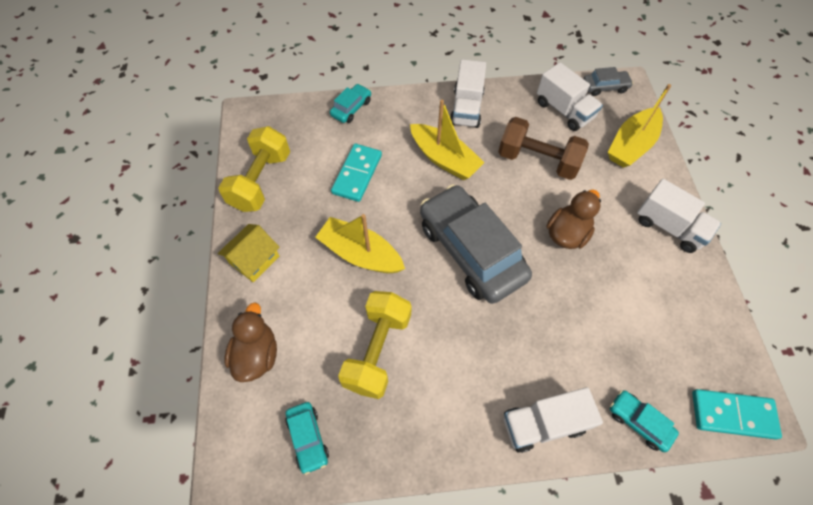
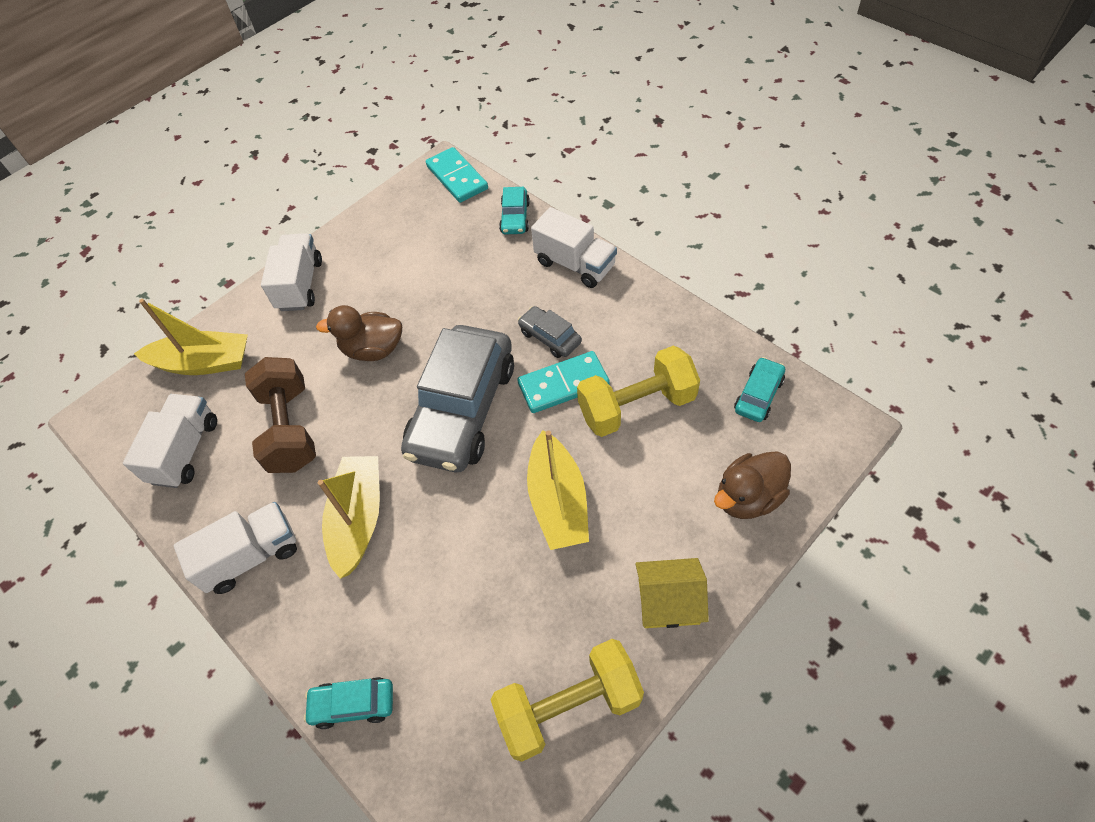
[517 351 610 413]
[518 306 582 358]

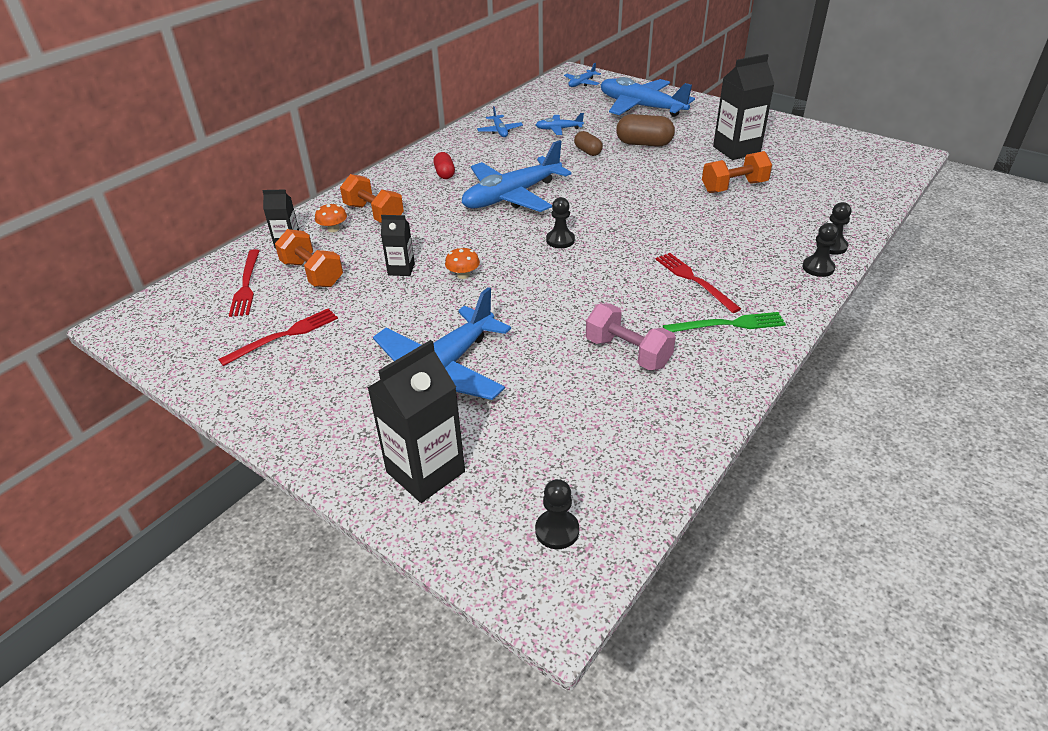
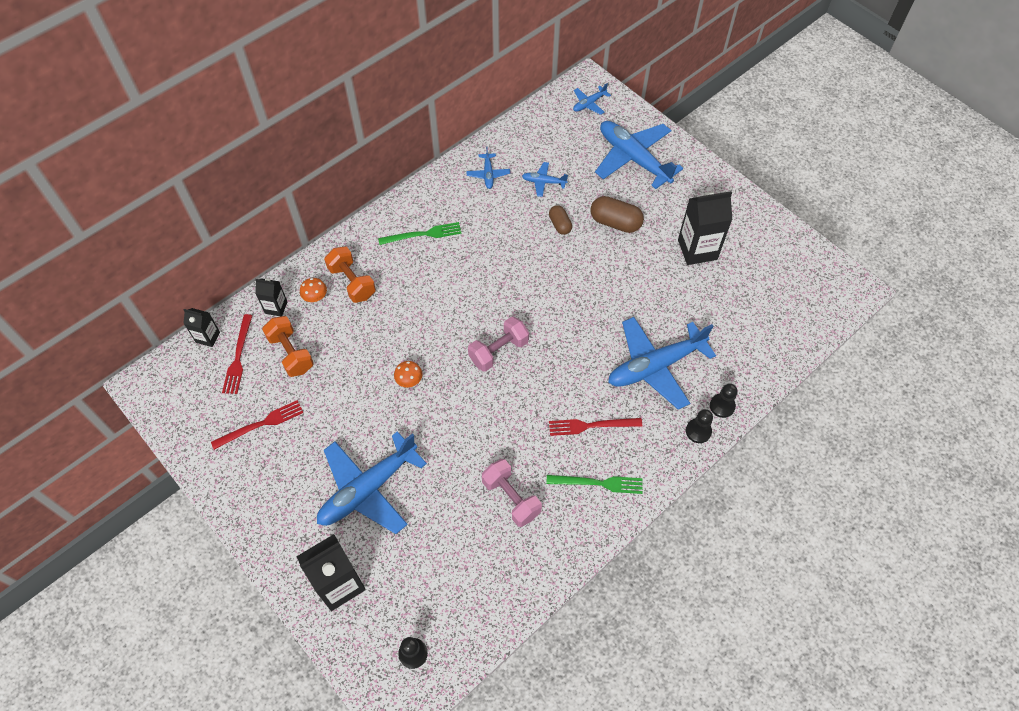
[702 151 772 193] (first image)
[183 308 220 347]
[608 317 716 410]
[378 222 462 245]
[468 316 529 372]
[549 418 642 436]

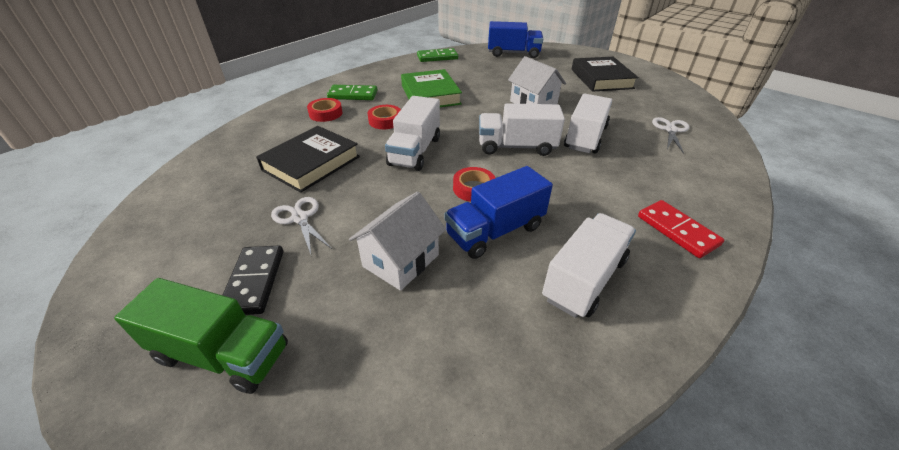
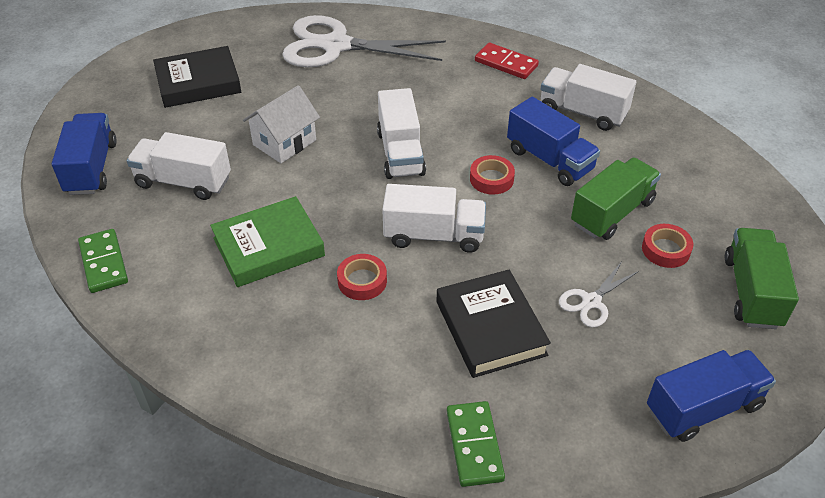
[223 246 283 315] (first image)
[647 350 776 442]
[642 224 694 268]
[447 401 505 487]
[127 132 231 200]
[571 157 661 240]
[436 270 551 378]
[475 43 539 79]
[282 15 446 67]

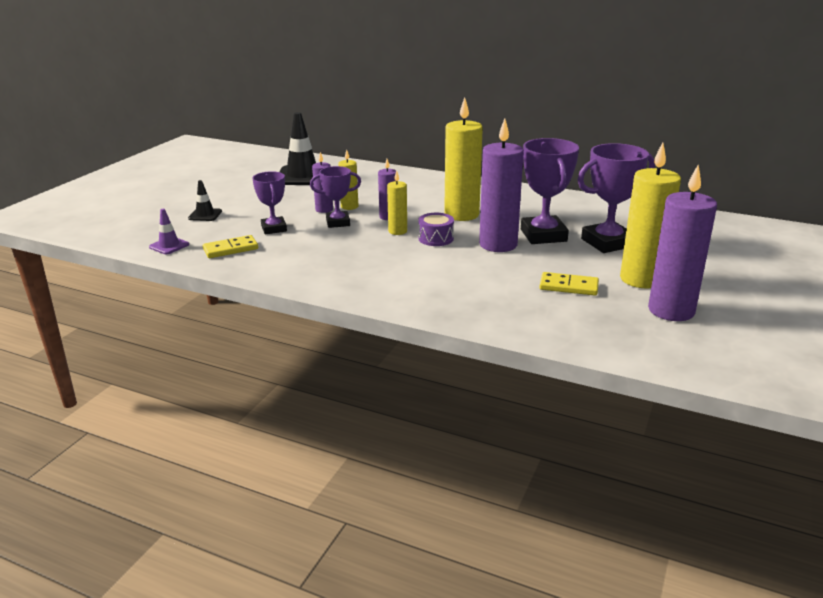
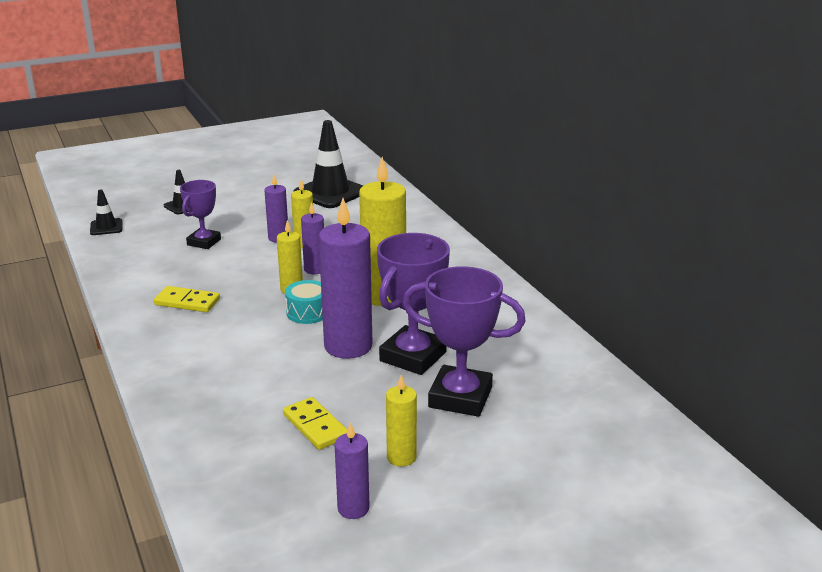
[310 166 361 228] (first image)
[154 286 220 312]
[90 189 123 235]
[285 280 323 324]
[386 375 417 467]
[335 422 370 519]

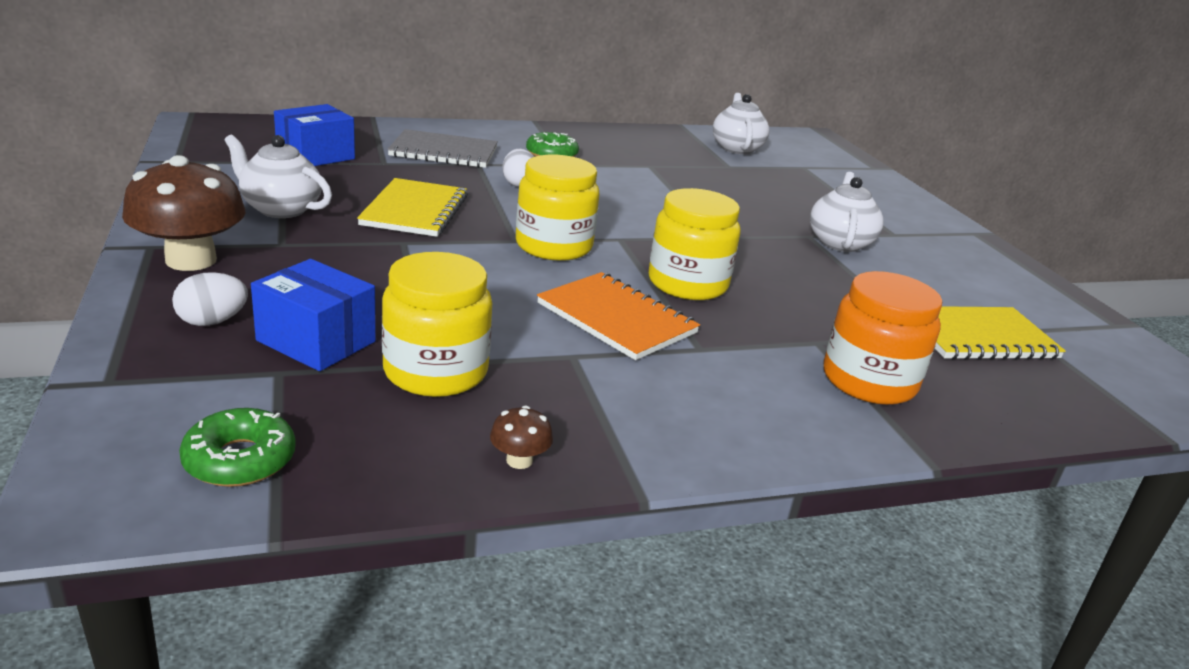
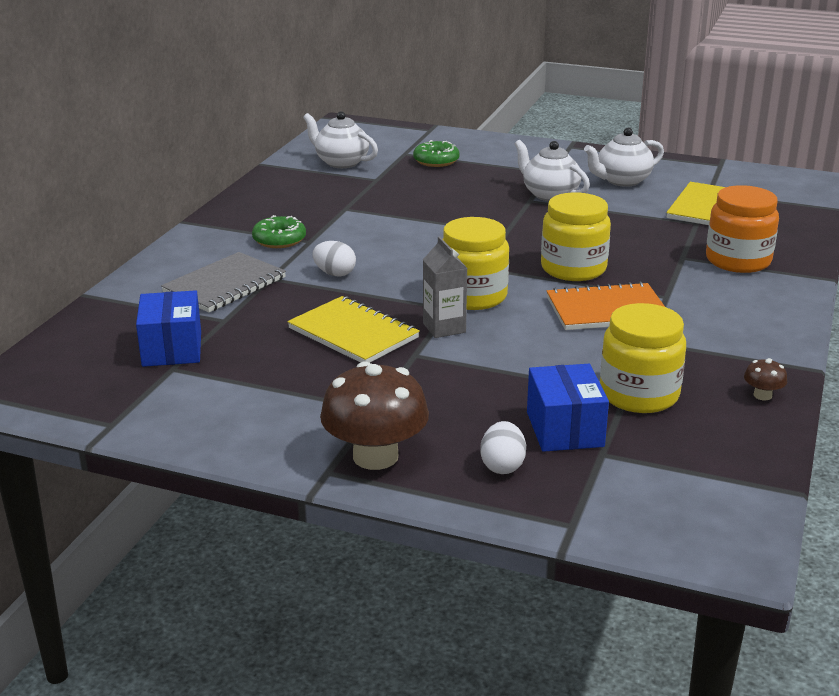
[423 236 467 338]
[413 140 460 167]
[584 128 664 187]
[527 364 609 452]

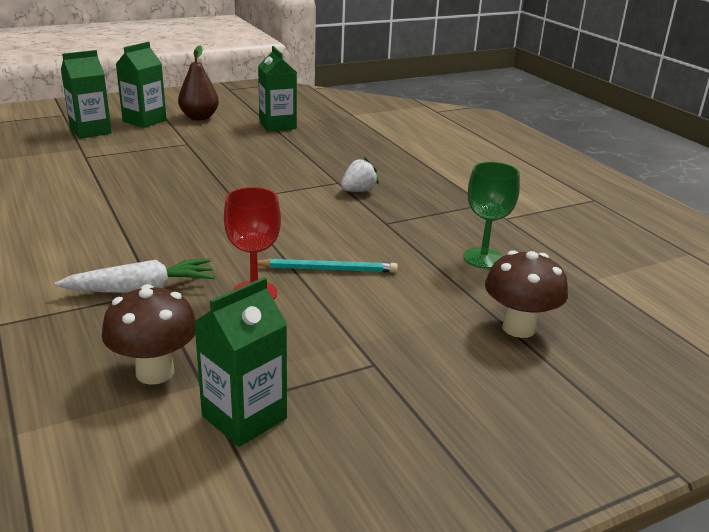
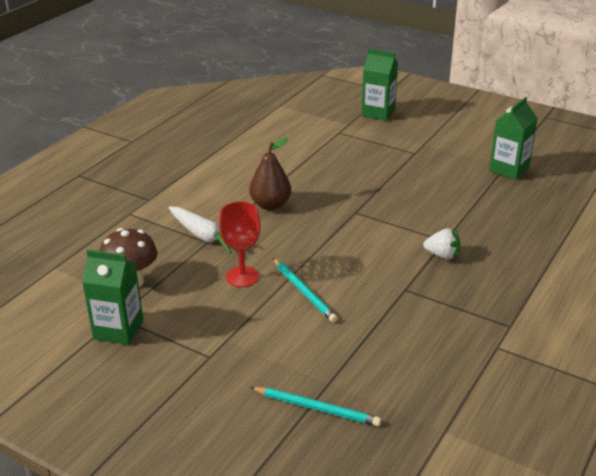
[116 42 167 128] (first image)
[463 162 520 269] (first image)
[249 138 291 210]
[250 387 381 426]

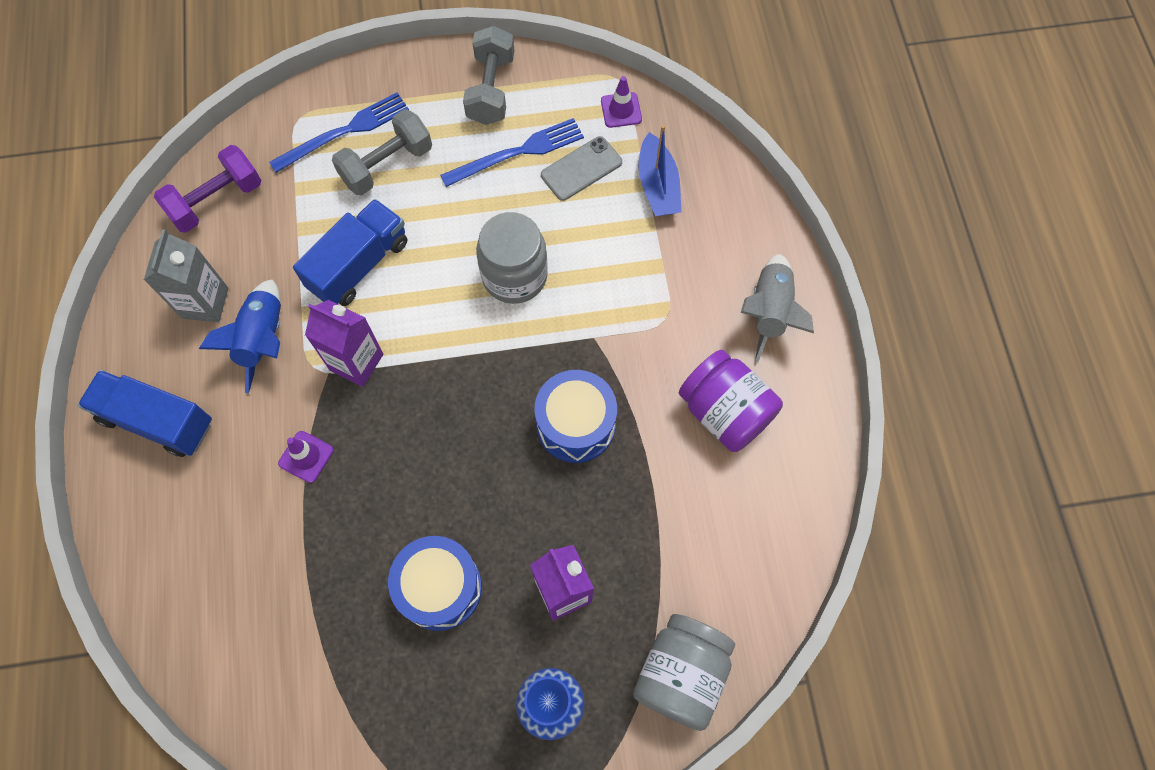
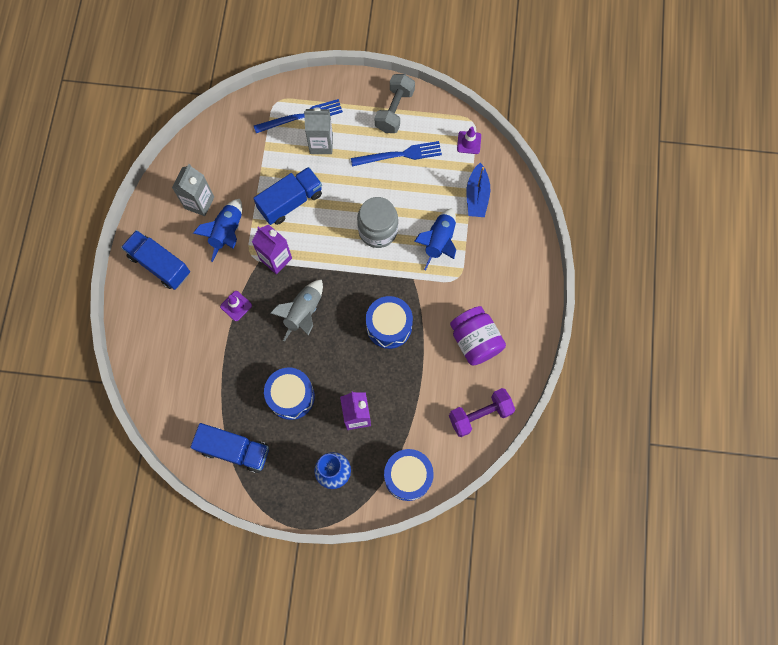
[541 136 622 201] (first image)
[190 423 269 473]
[414 208 456 271]
[449 388 515 437]
[270 280 323 342]
[304 107 333 154]
[384 449 434 501]

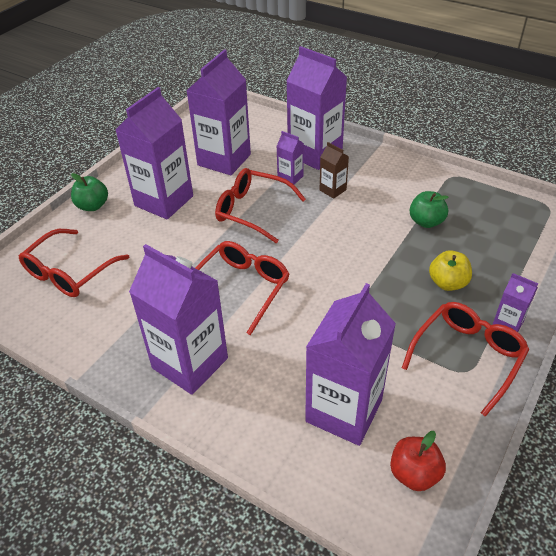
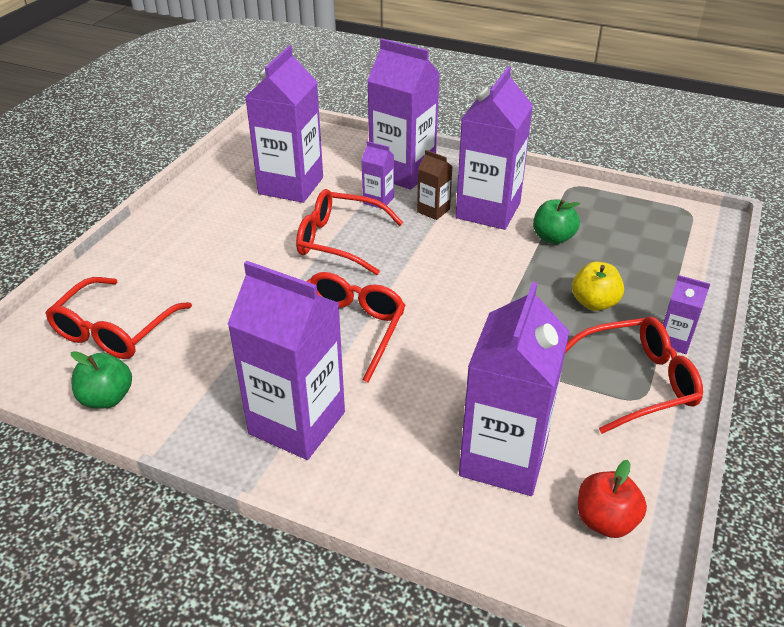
[71 351 132 409]
[455 66 533 230]
[565 317 703 434]

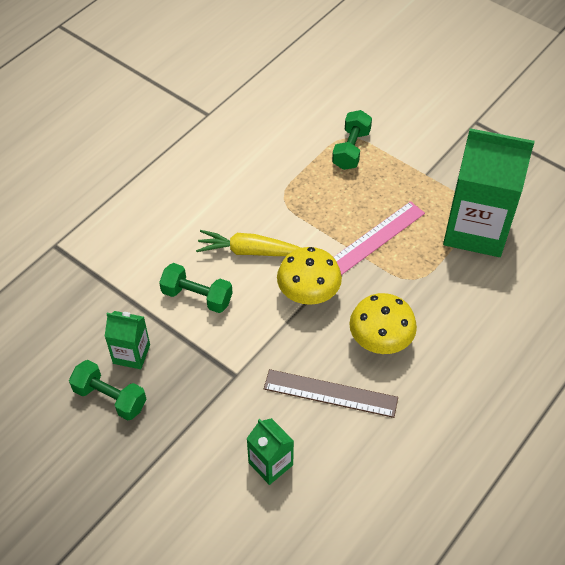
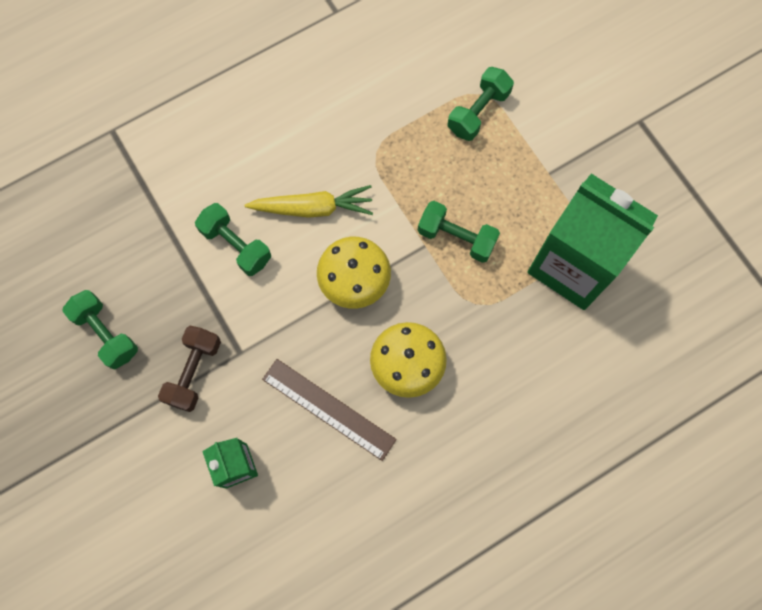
[105 311 150 369] (first image)
[158 326 221 412]
[418 201 500 263]
[245 185 373 218]

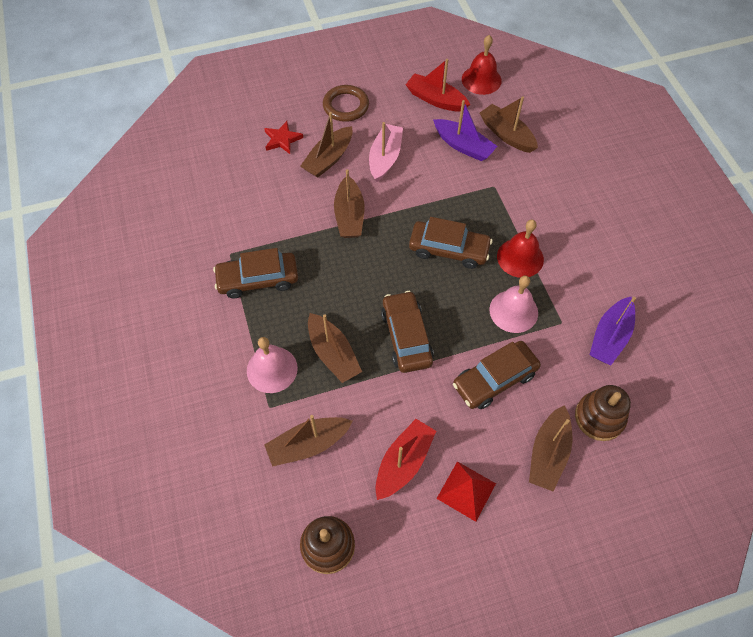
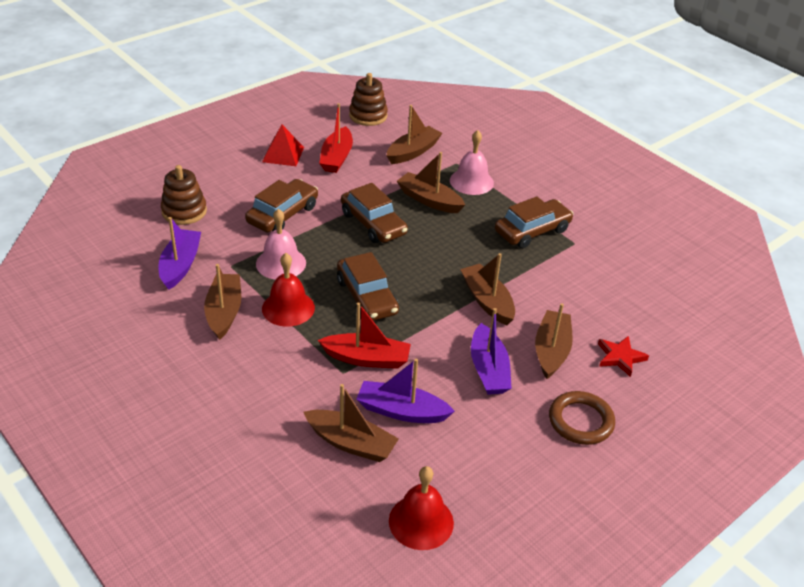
[318 303 411 369]
[204 264 241 340]
[471 308 512 395]
[337 252 399 321]

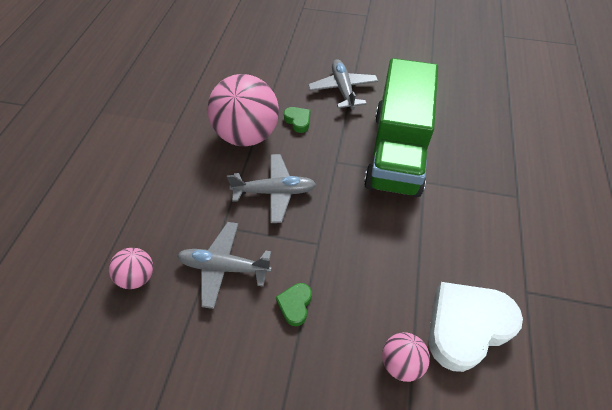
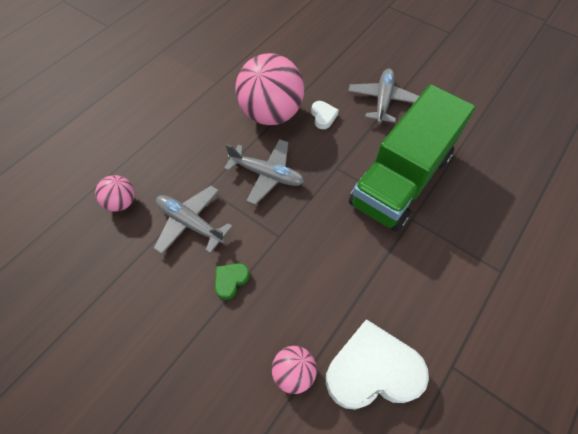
[311 101 339 129]

